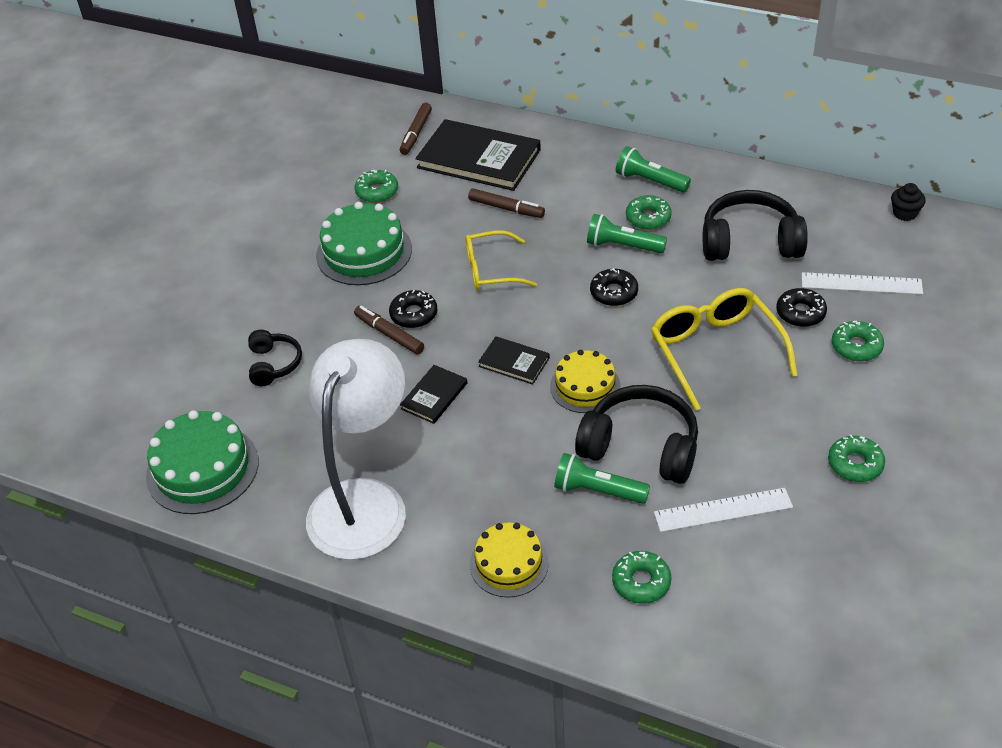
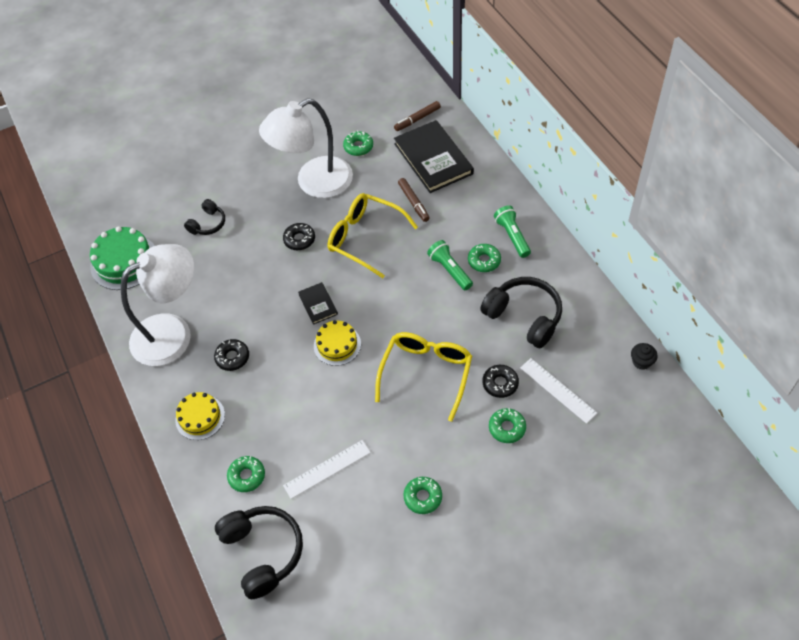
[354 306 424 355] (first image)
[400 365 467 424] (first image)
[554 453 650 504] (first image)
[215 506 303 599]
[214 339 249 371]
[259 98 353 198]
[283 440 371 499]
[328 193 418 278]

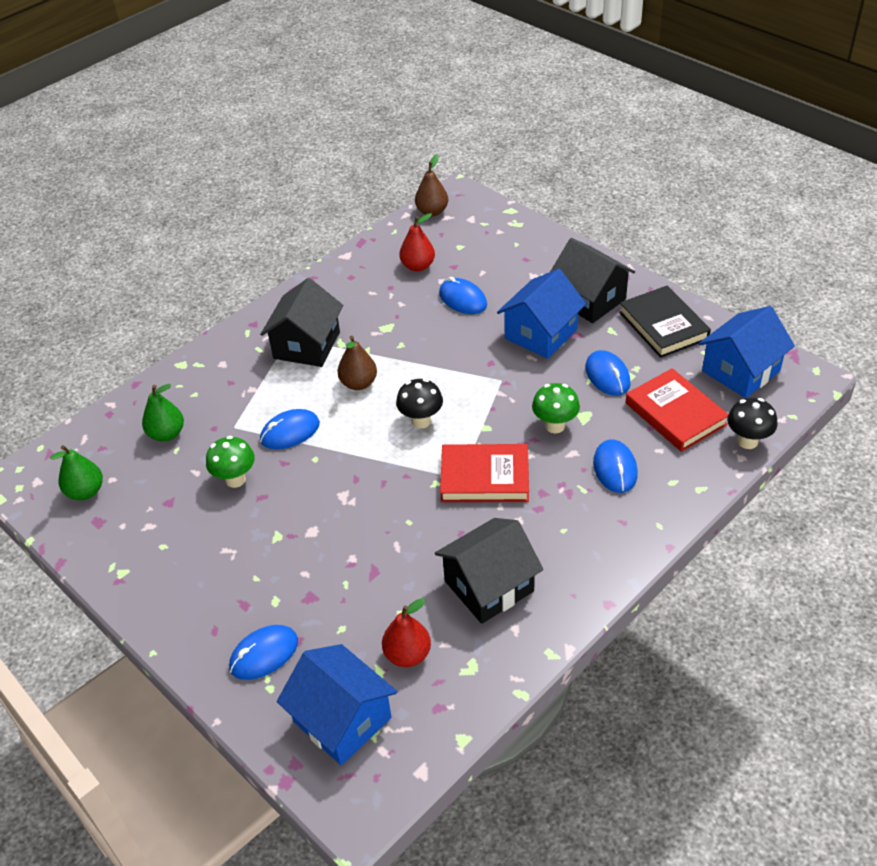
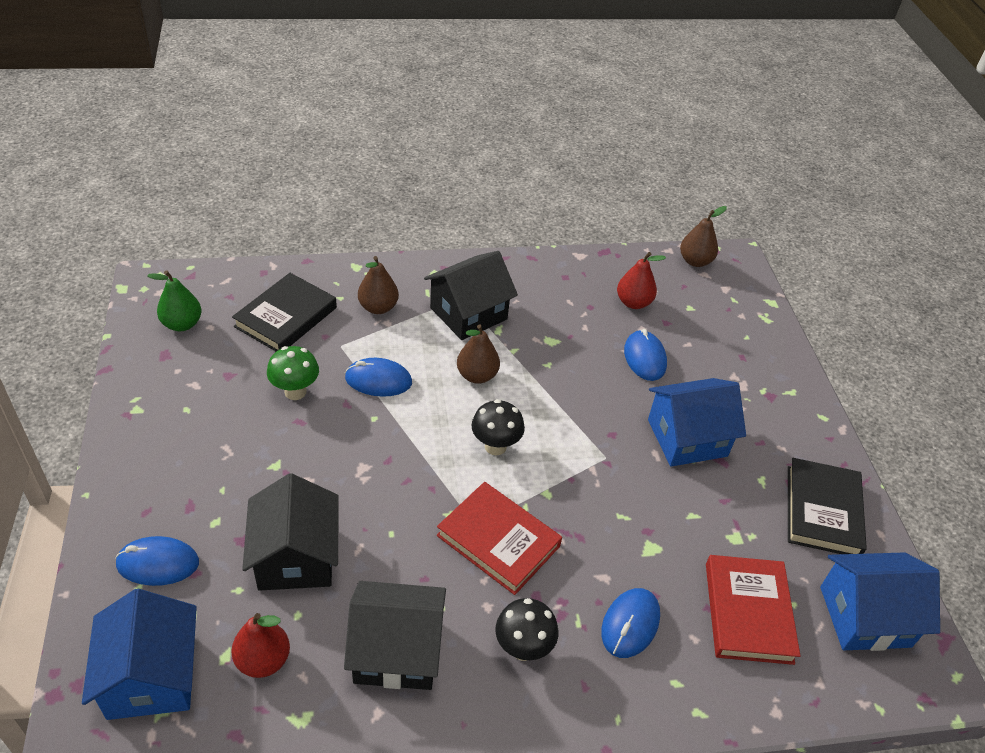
[532 383 580 433] (first image)
[585 350 630 396] (first image)
[358 256 399 314]
[242 473 339 591]
[495 598 558 661]
[232 273 337 351]

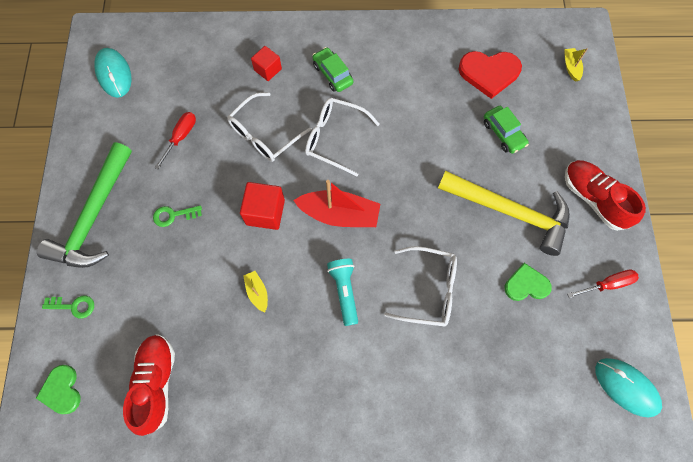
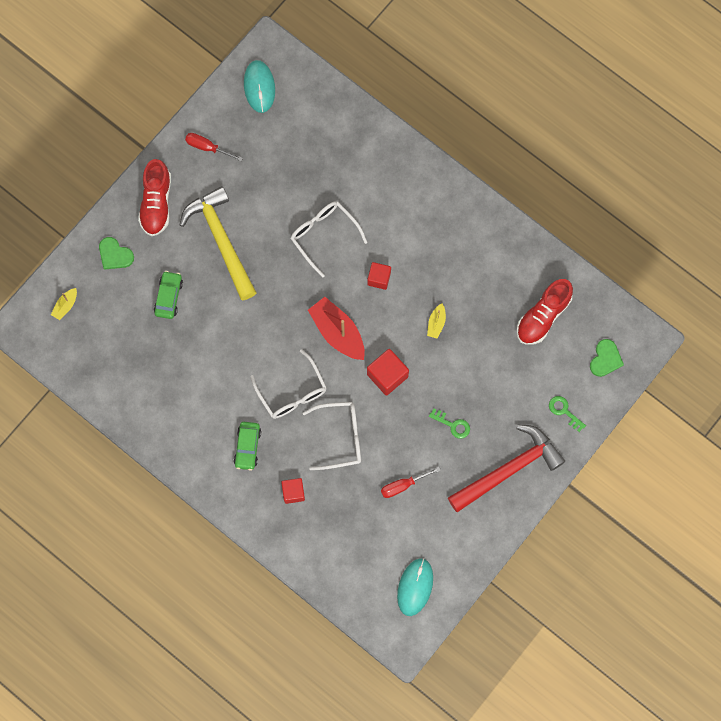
[459 51 522 99] (first image)
[99 237 134 270]
[367 262 391 290]
[448 425 565 512]

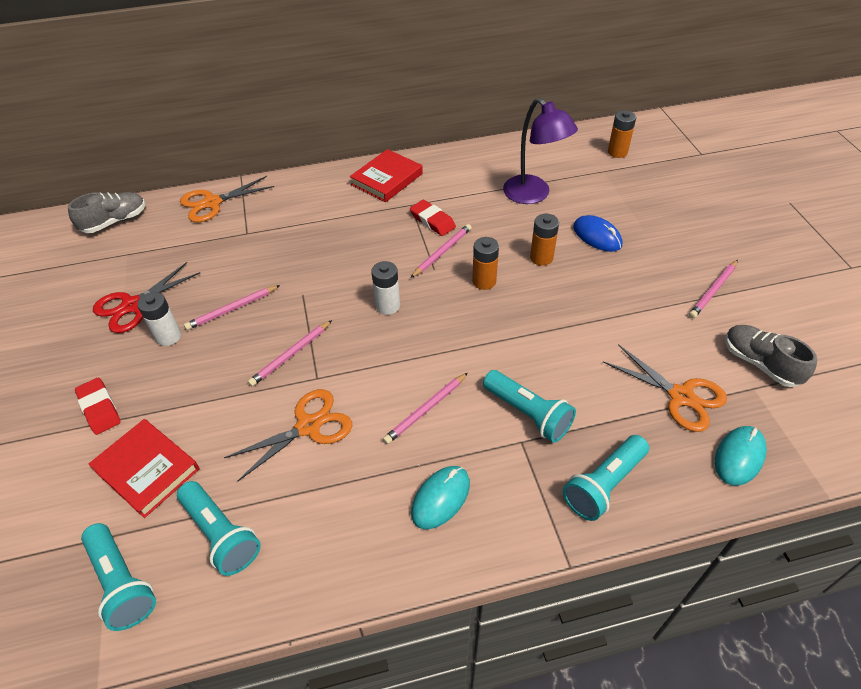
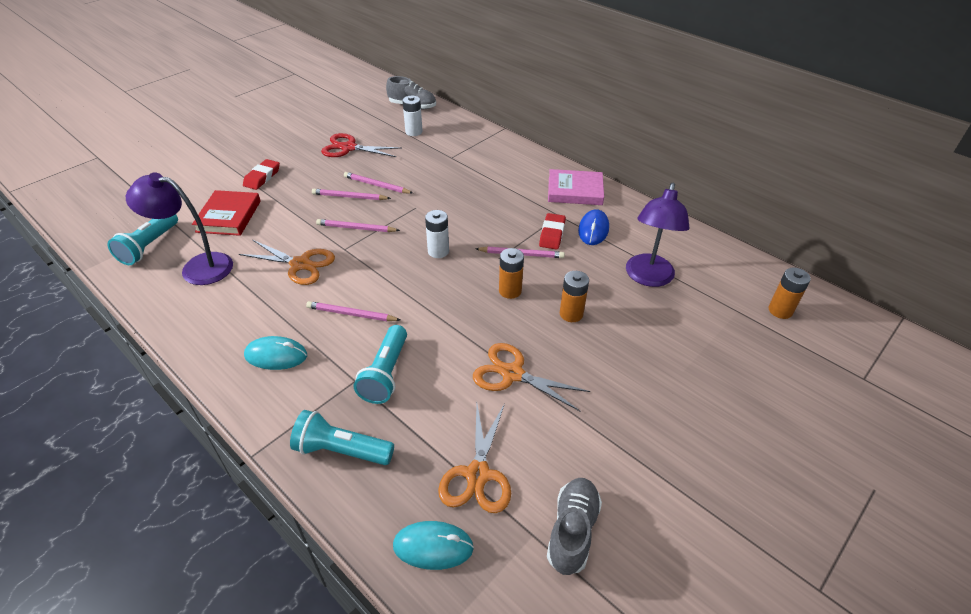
[403 96 422 136]
[473 343 590 411]
[578 209 609 245]
[312 189 391 200]
[126 173 233 285]
[548 169 604 205]

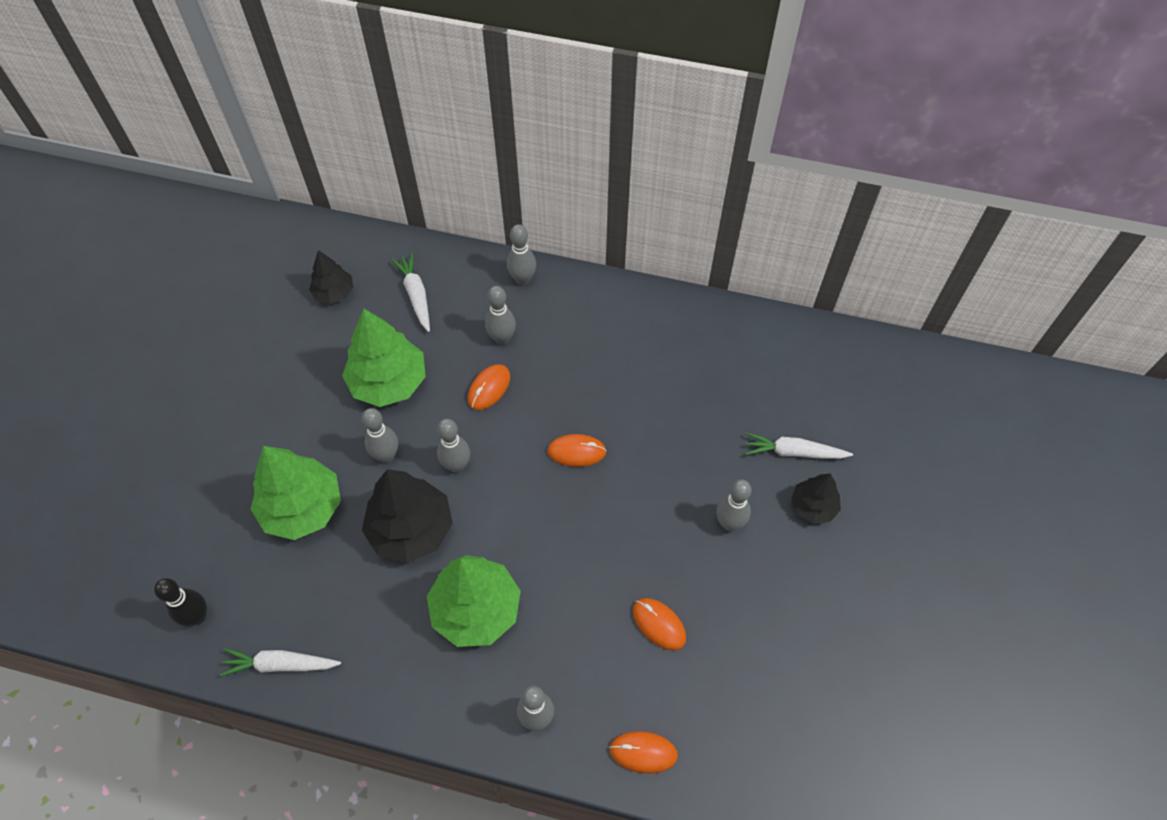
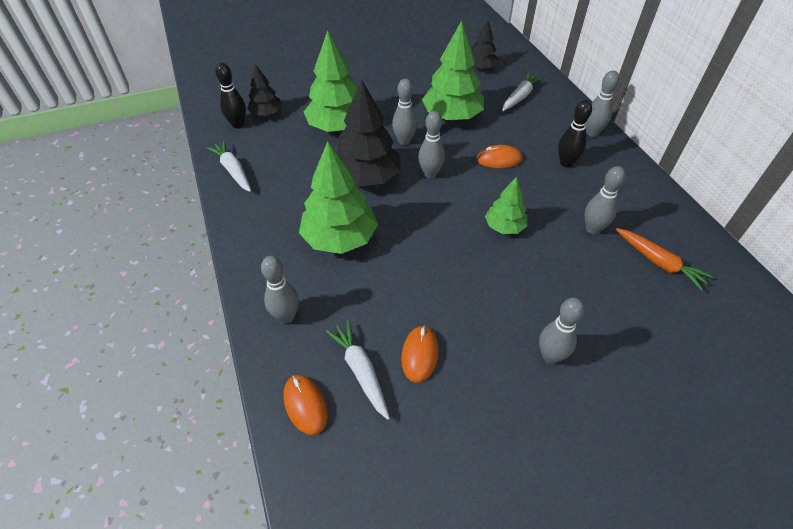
[558 100 592 167]
[615 228 713 291]
[584 166 626 235]
[325 320 390 420]
[247 64 282 116]
[485 177 527 234]

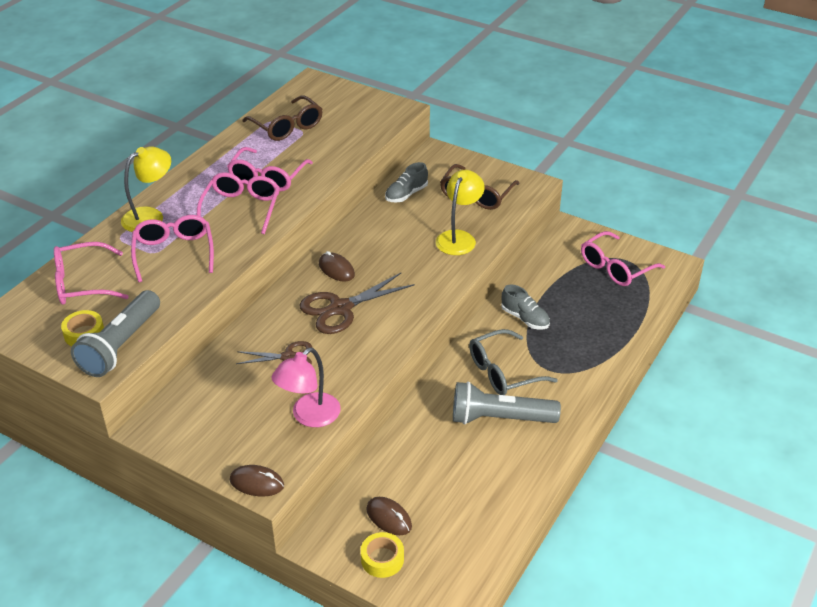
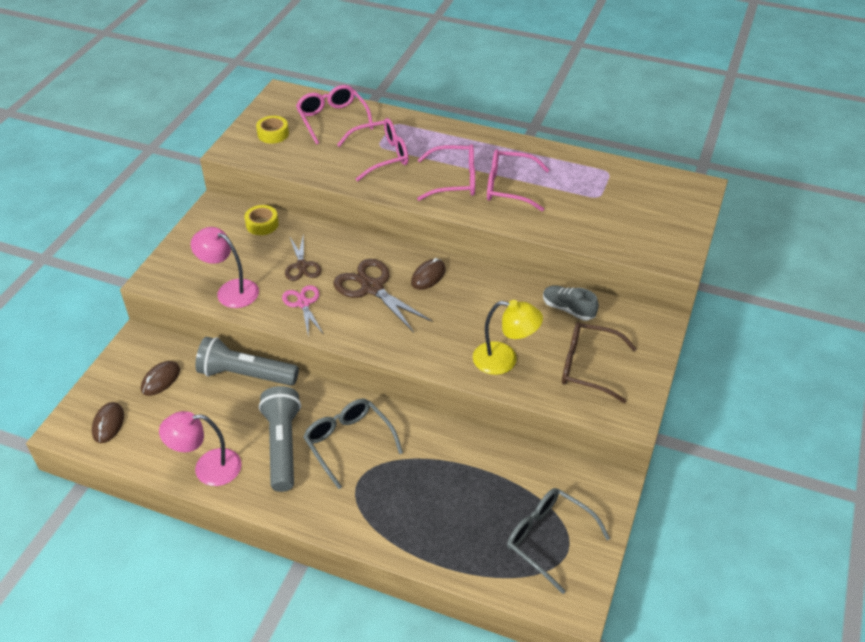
[121 146 171 232] (first image)
[242 95 322 141] (first image)
[501 284 550 329] (first image)
[159 411 242 486]
[282 285 323 336]
[195 337 299 386]
[92 402 124 443]
[244 205 279 235]
[507 488 610 594]

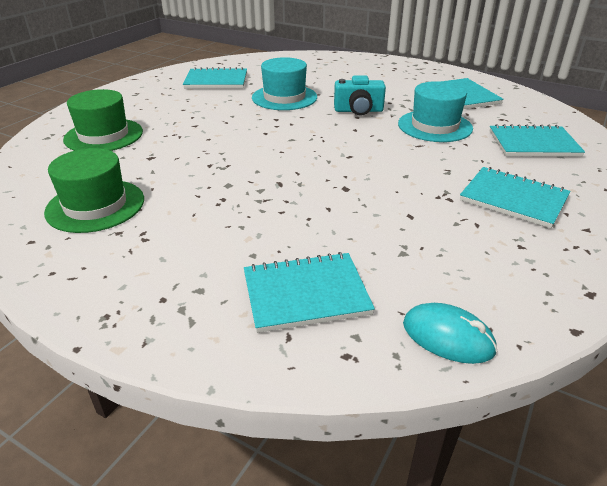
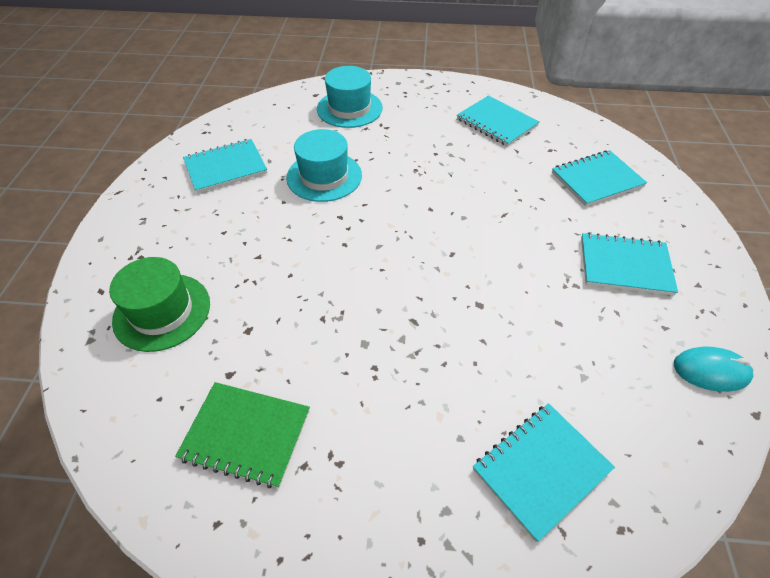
[334 75 386 116] (first image)
[317 66 383 128]
[674 347 754 392]
[175 382 310 488]

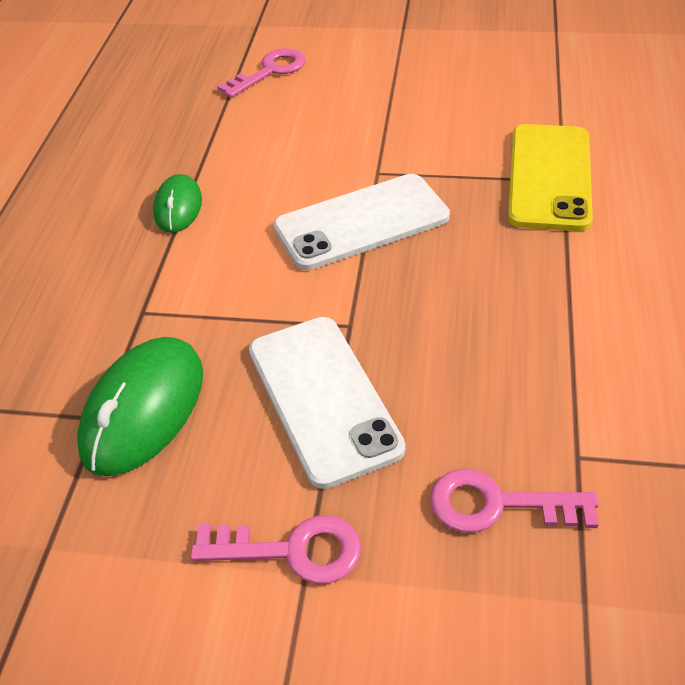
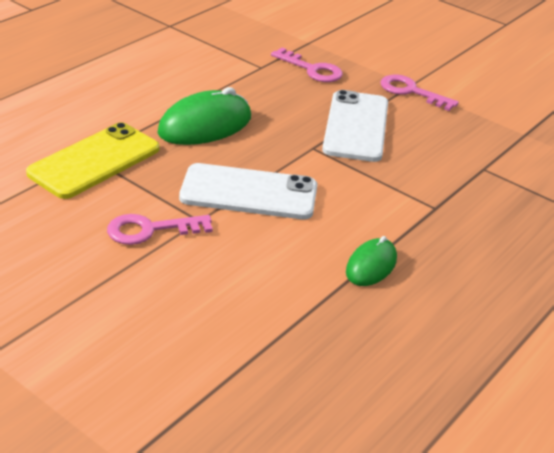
[157 87 251 145]
[107 214 213 245]

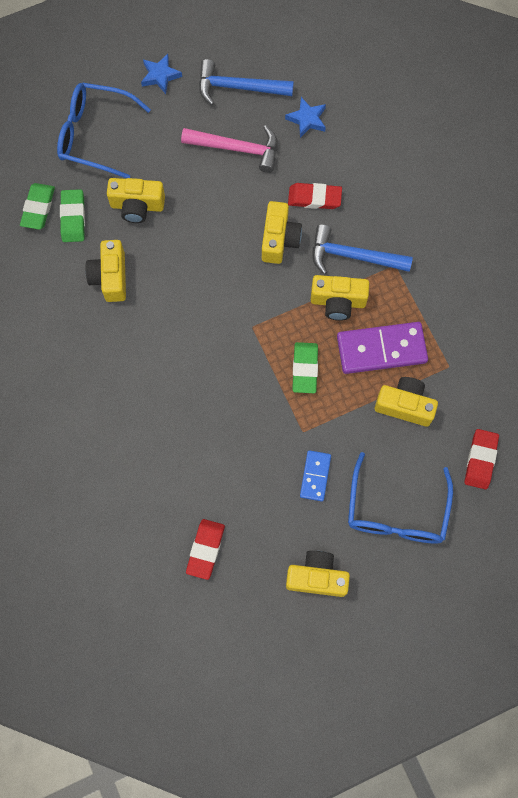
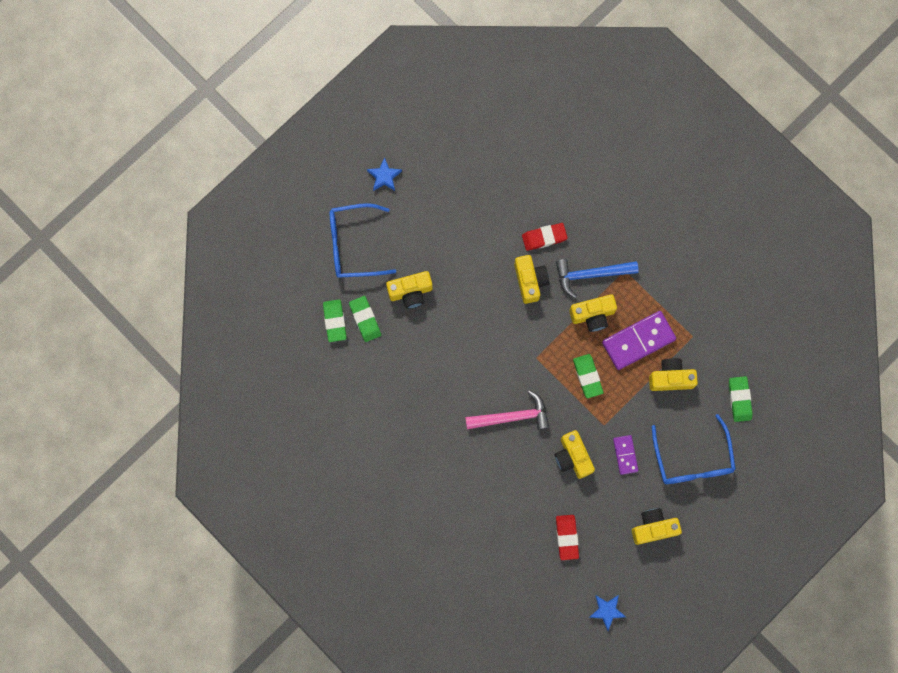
[199 59 294 105] (first image)
[555 430 595 479]
[465 390 550 430]
[589 595 626 631]
[613 435 638 475]
[729 376 753 422]

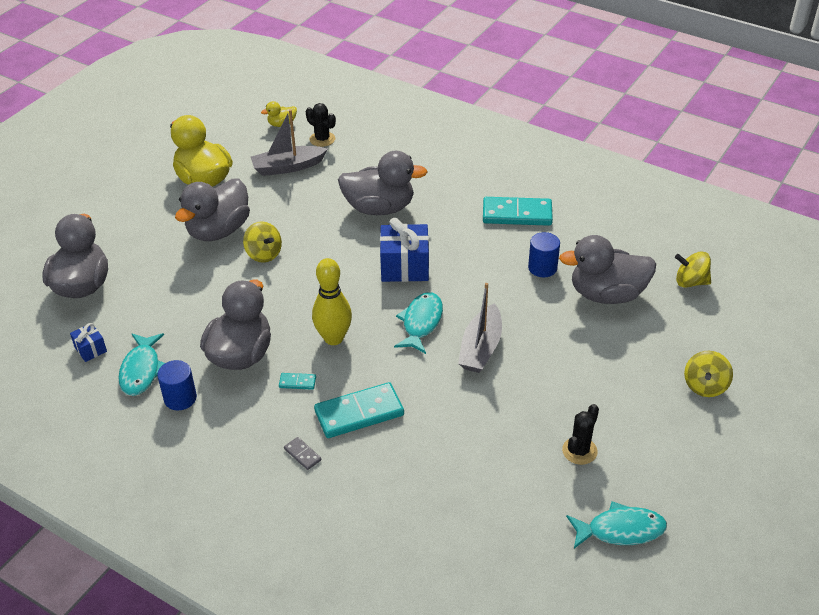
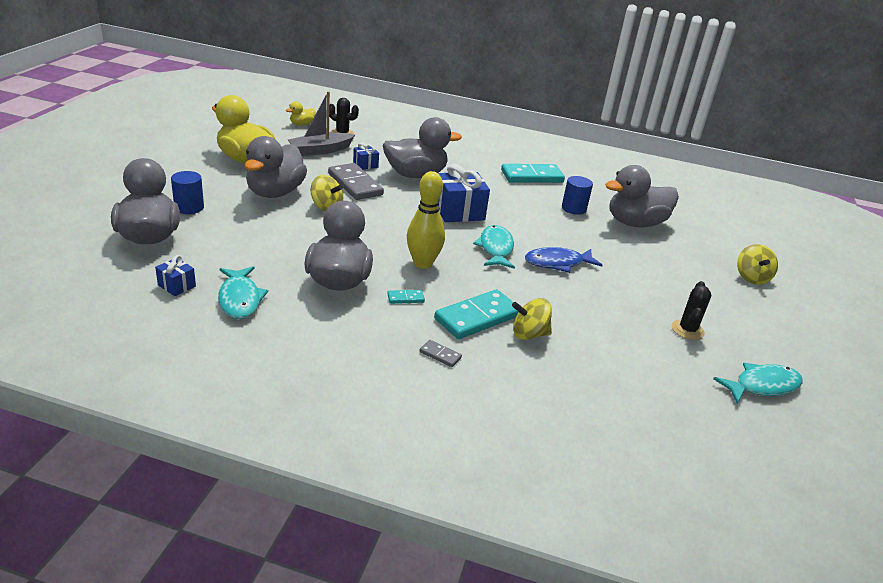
[328 163 384 200]
[353 142 379 170]
[171 171 204 214]
[512 298 552 340]
[525 247 602 273]

